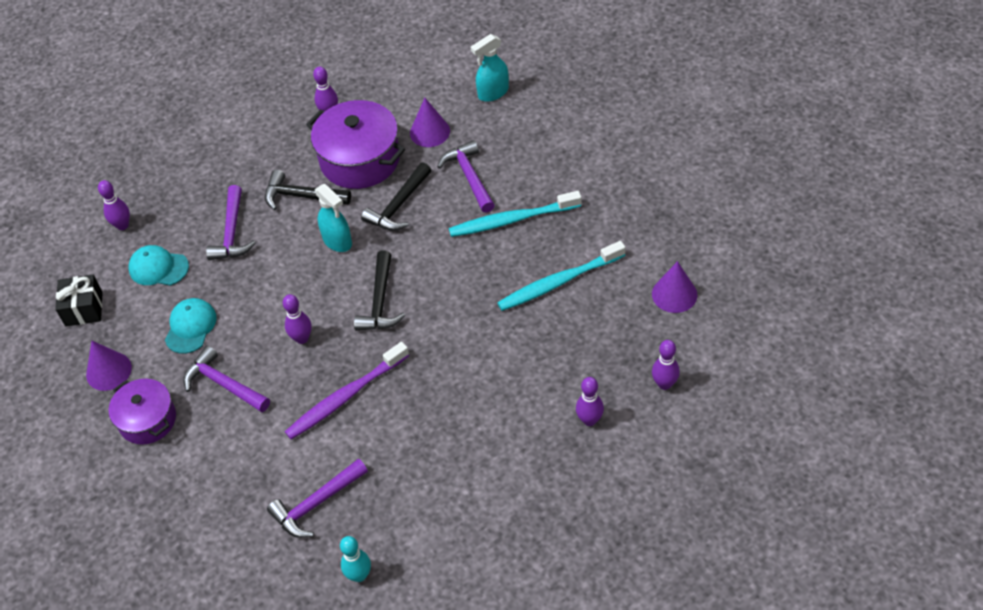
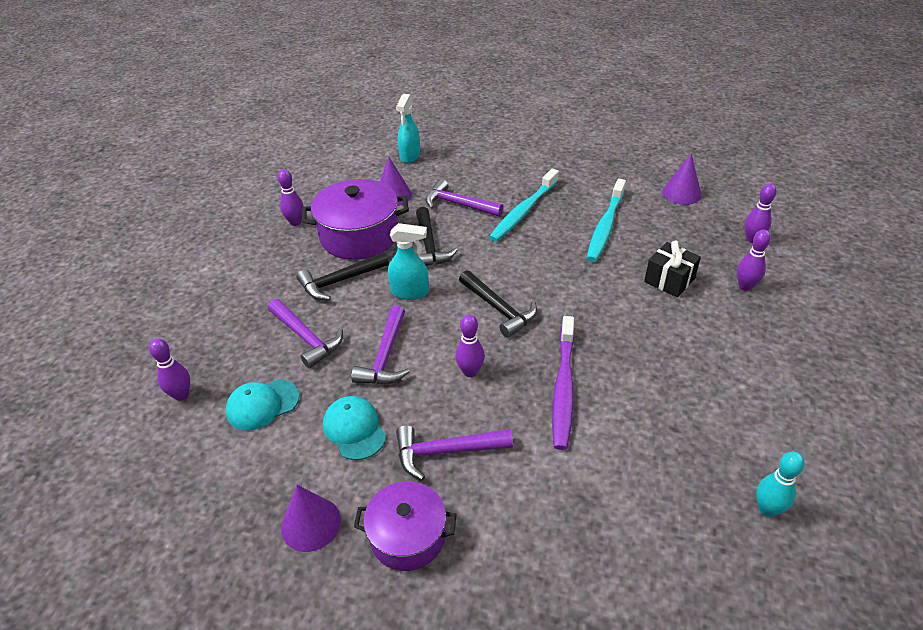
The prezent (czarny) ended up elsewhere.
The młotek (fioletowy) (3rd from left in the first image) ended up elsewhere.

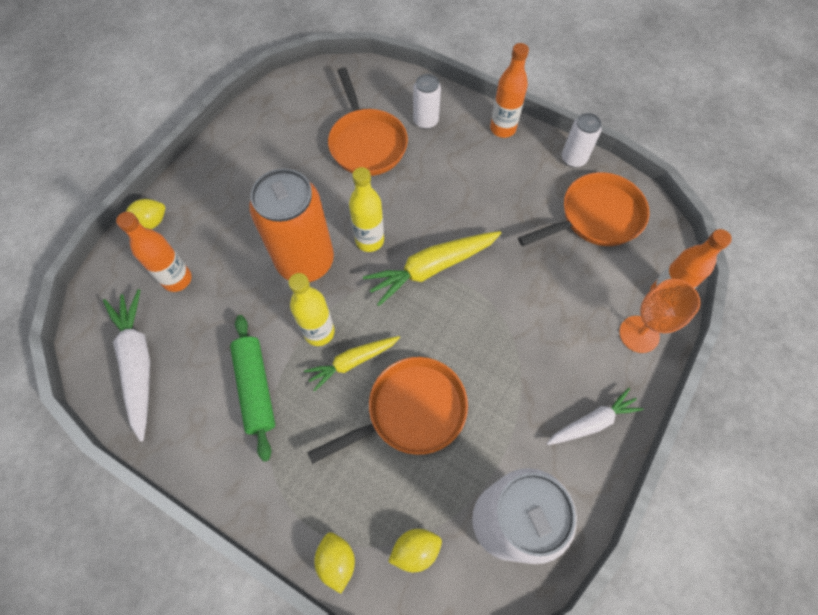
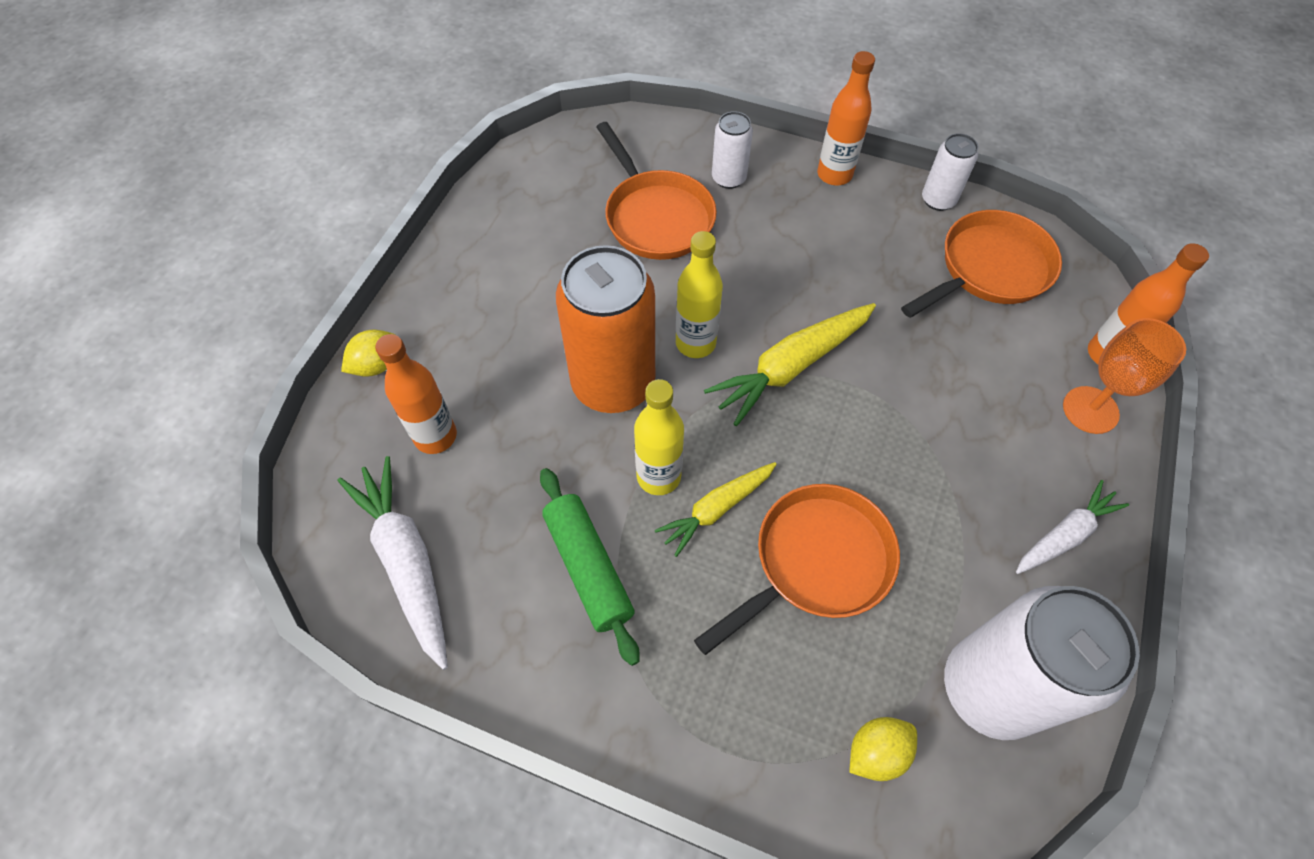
The second view lost the cytryna (żółty) (2nd from left).

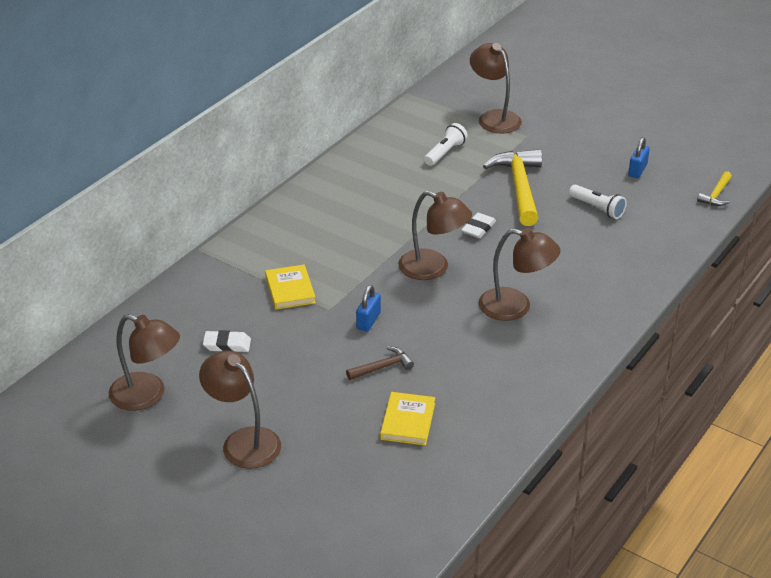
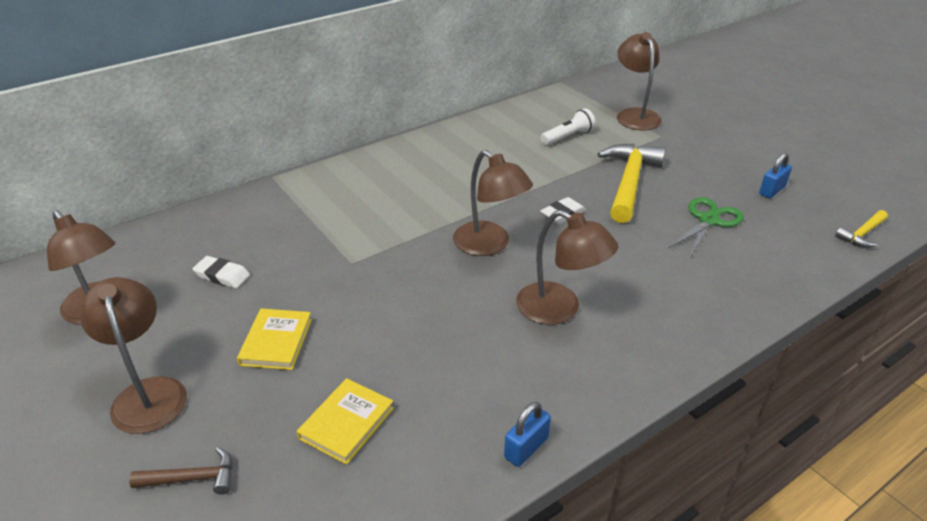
Where the latarka (biały) (2nd from left) stood, the nożyczki (zielony) came to stand.
The książka (żółty) (1st from left) ended up elsewhere.
The kłódka (niebieski) (1st from left) ended up elsewhere.
The młotek (brązowy) ended up elsewhere.

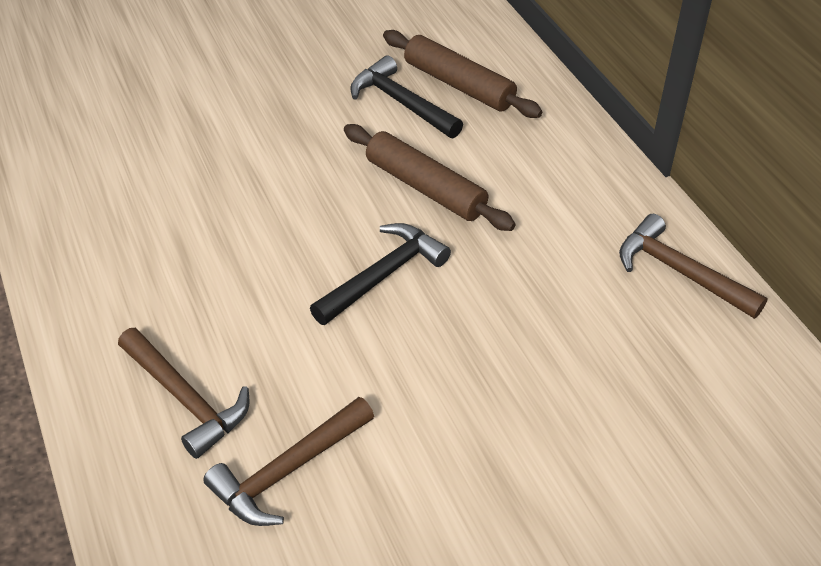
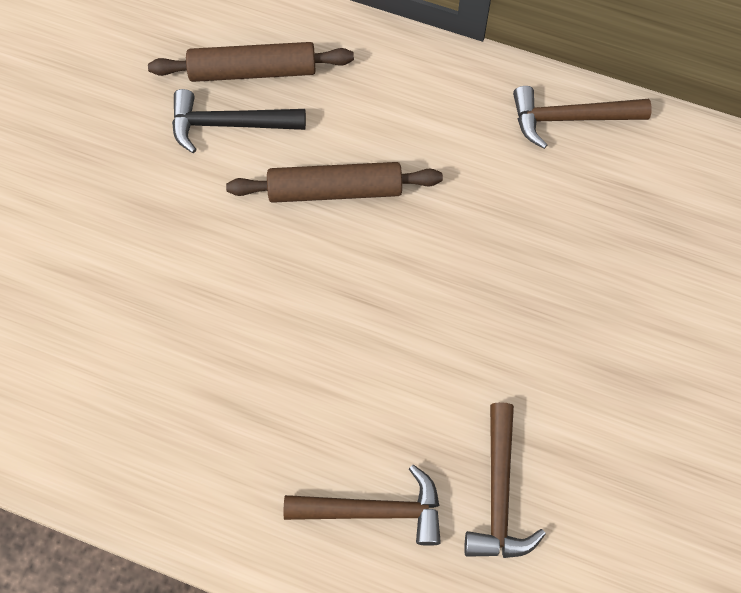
The second view lost the młotek (czarny) (1st from left).

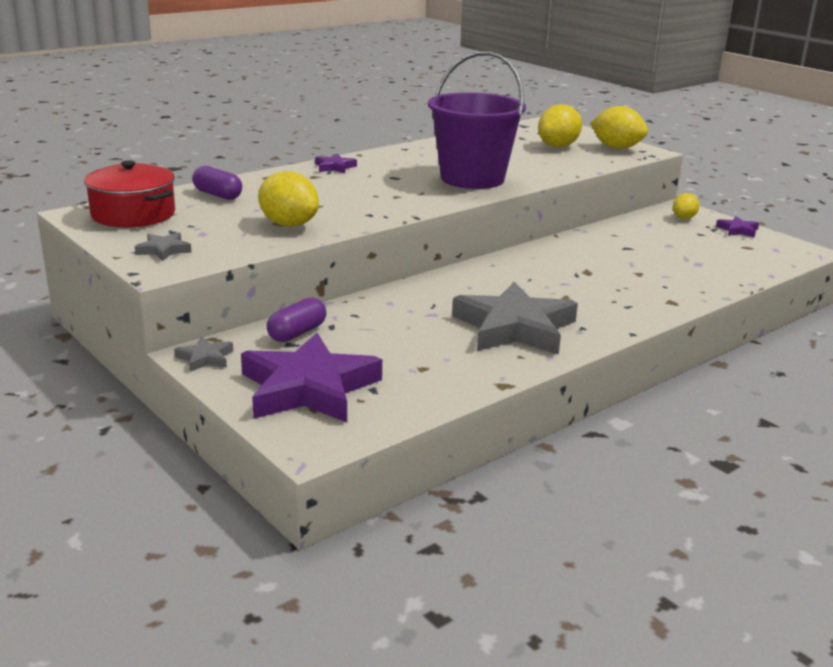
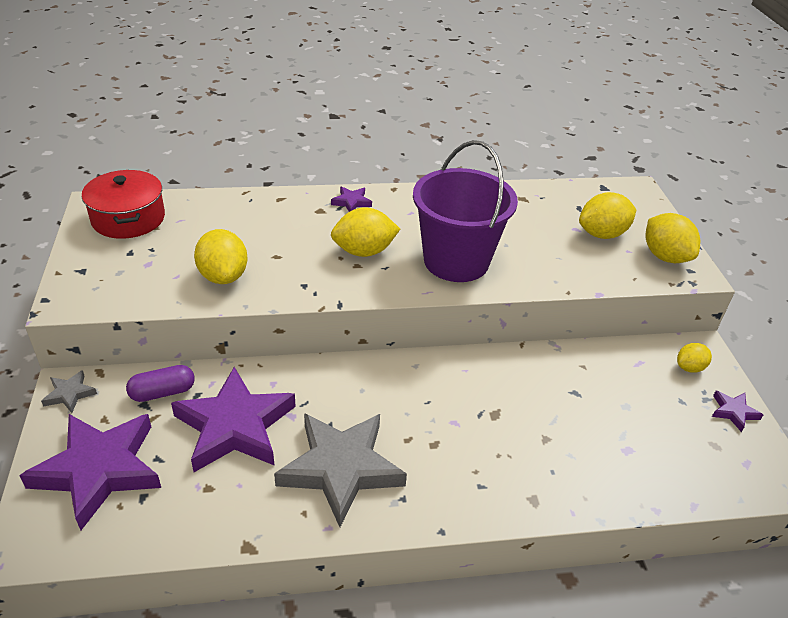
The second view lost the kapsułka (fioletowy) (1st from left).
The second view lost the gwiazda (szary) (1st from left).
The second view gained the cytryna (żółty) (2nd from left).
The second view gained the gwiazda (fioletowy) (2nd from left).

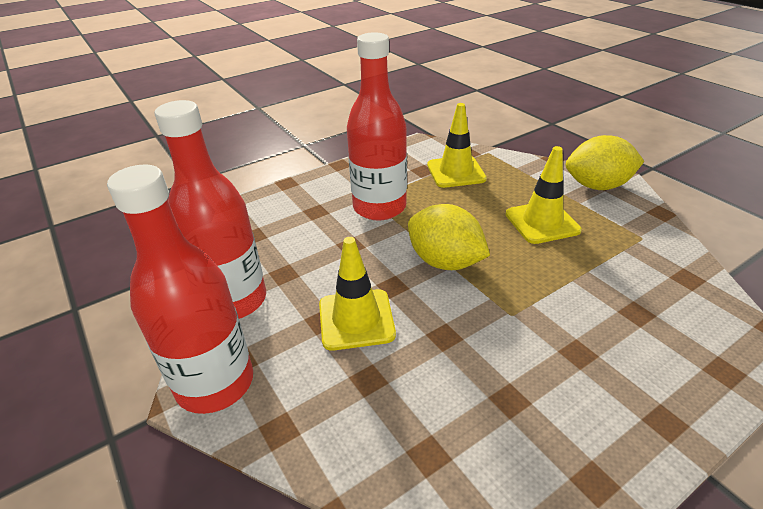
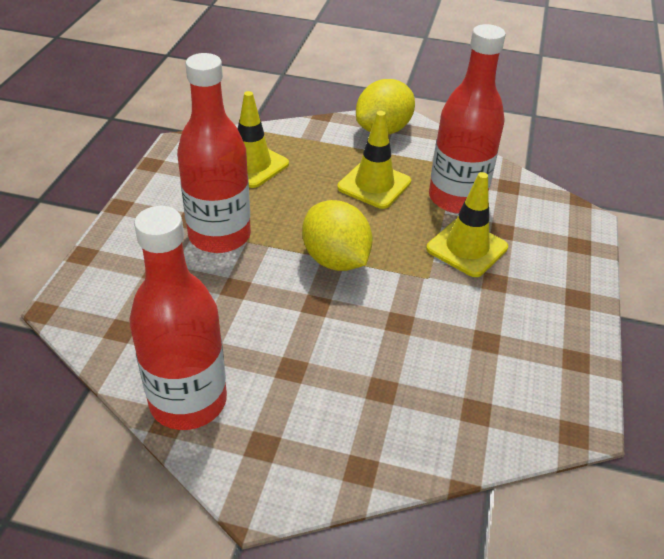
The butelka (czerwony) (1st from left in the first image) ended up elsewhere.
The cytryna (żółty) (1st from left) ended up facing another way, 60 degrees clockwise from before.
The pachołek (żółty) (1st from left in the first image) ended up elsewhere.

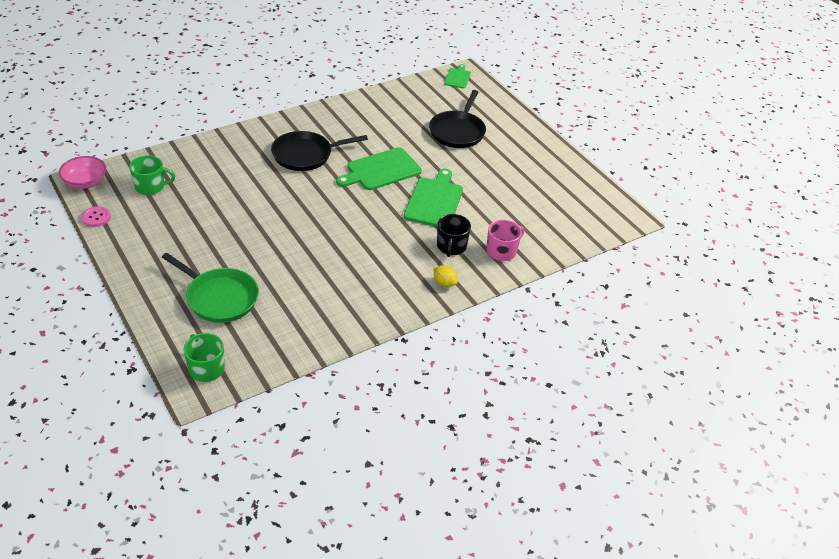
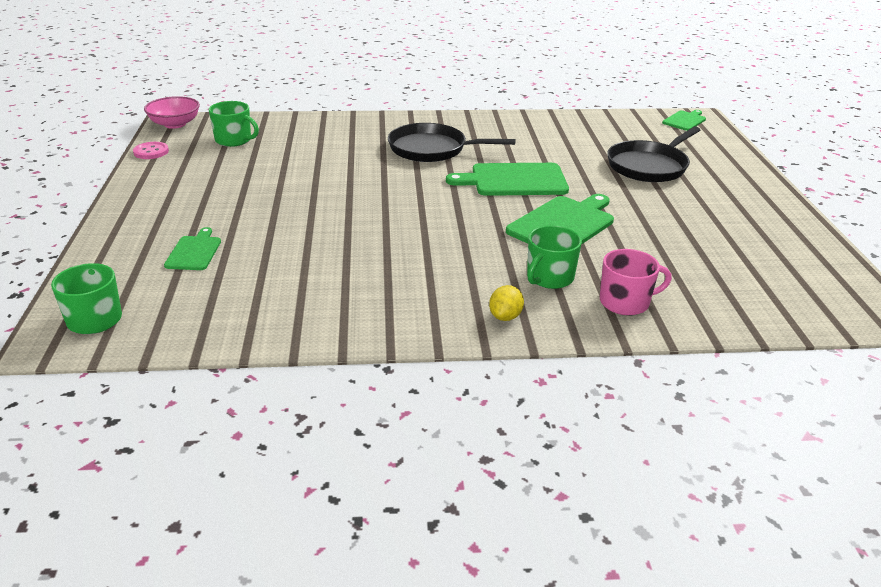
What was the kubek (czarny) turned into the kubek (zielony) (3rd from left).
Where the patelnia (zielony) stood, the deska do krojenia (zielony) (1st from left) came to stand.
The cytryna (żółty) ended up facing another way, 45 degrees clockwise from before.

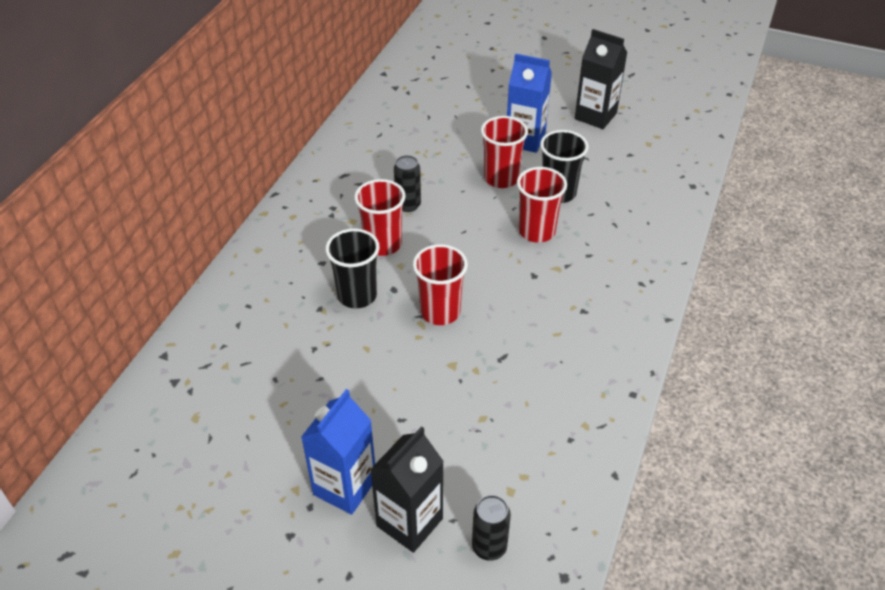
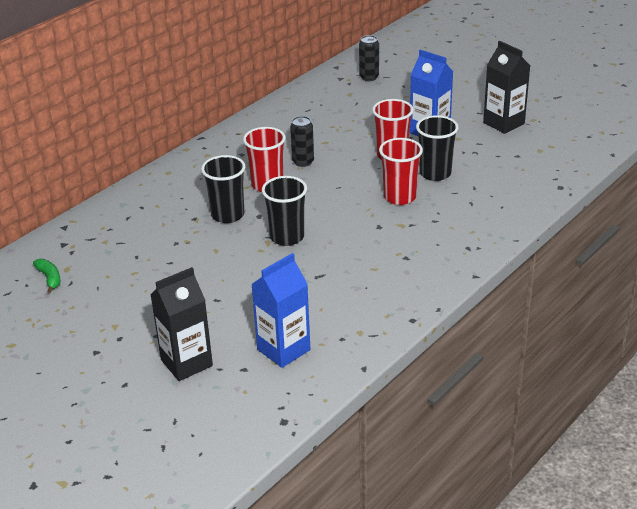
What was the szklanka (czerwony) (2nd from left) turned into the szklanka (czarny) (2nd from left).
The karton mleka (niebieski) (1st from left) ended up elsewhere.
The puszka (czarny) (2nd from left) ended up elsewhere.
The second view gained the banan (zielony).

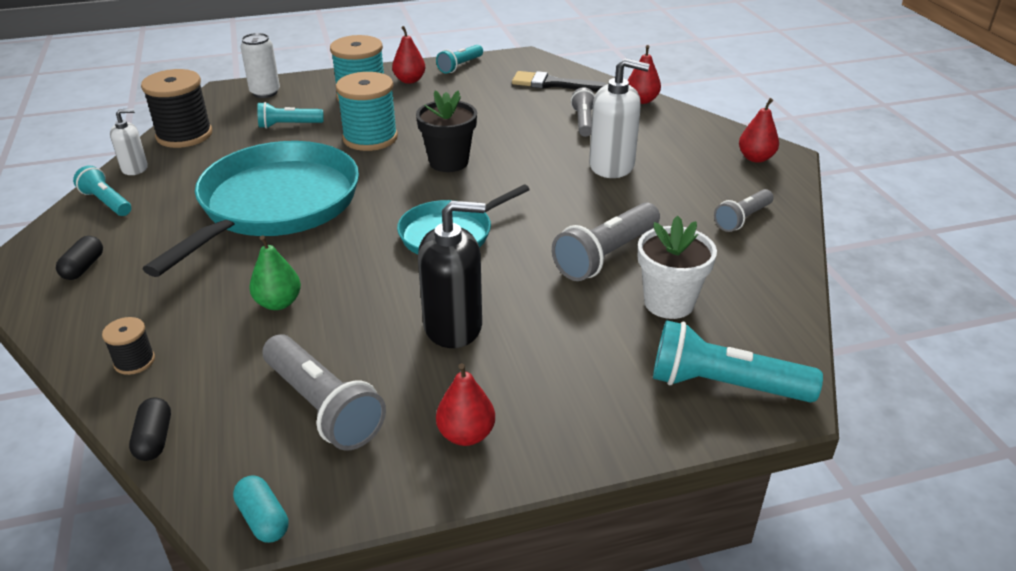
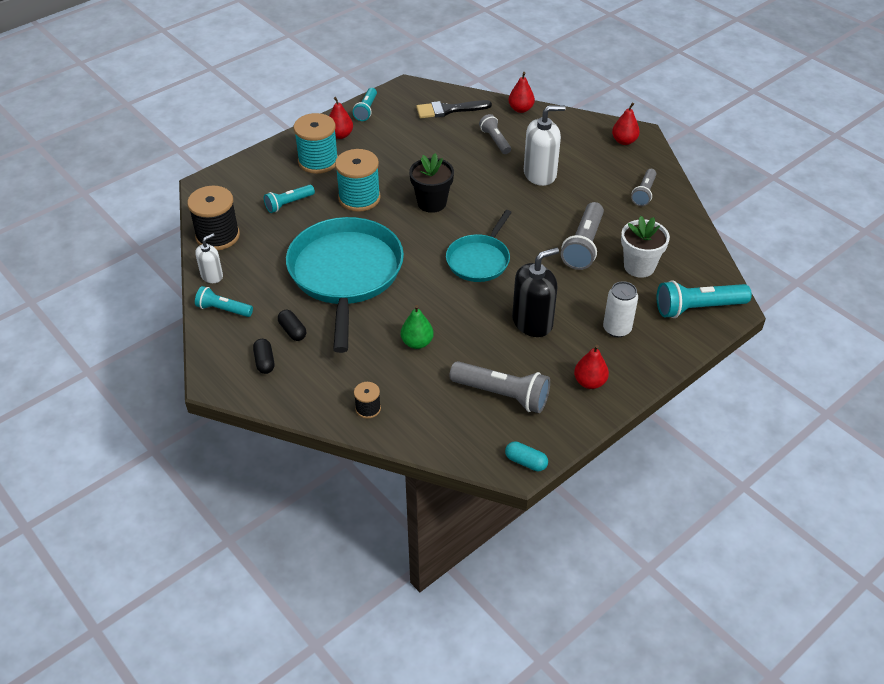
The puszka (biały) ended up elsewhere.
The kapsułka (czarny) (2nd from left) ended up elsewhere.

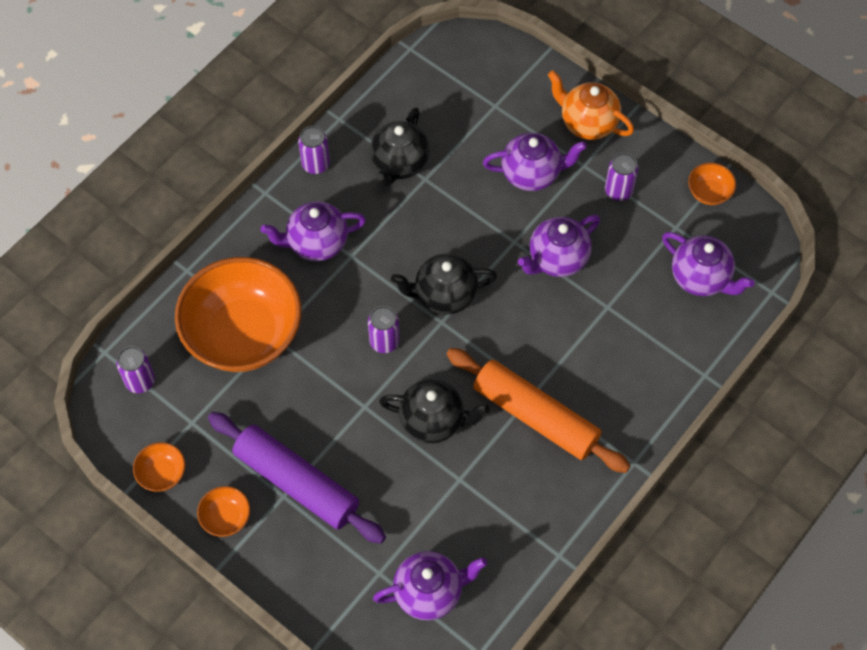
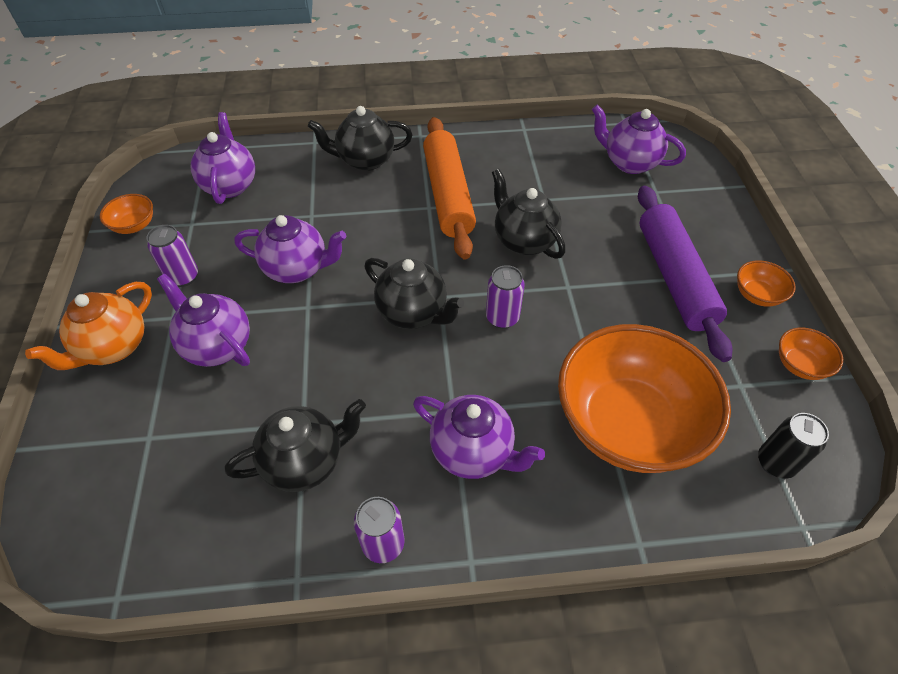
The imbryk (pomarańczowy) ended up facing another way, 45 degrees clockwise from before.
What was the puszka (fioletowy) (1st from left) turned into the puszka (czarny).
The second view gained the imbryk (czarny) (2nd from left).

